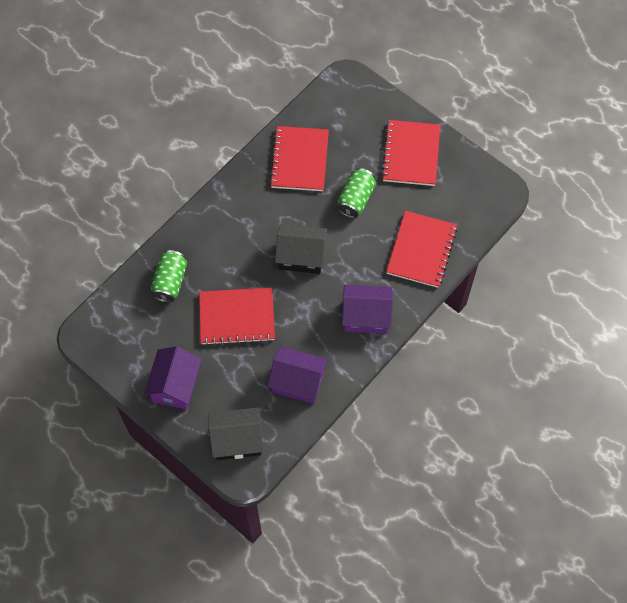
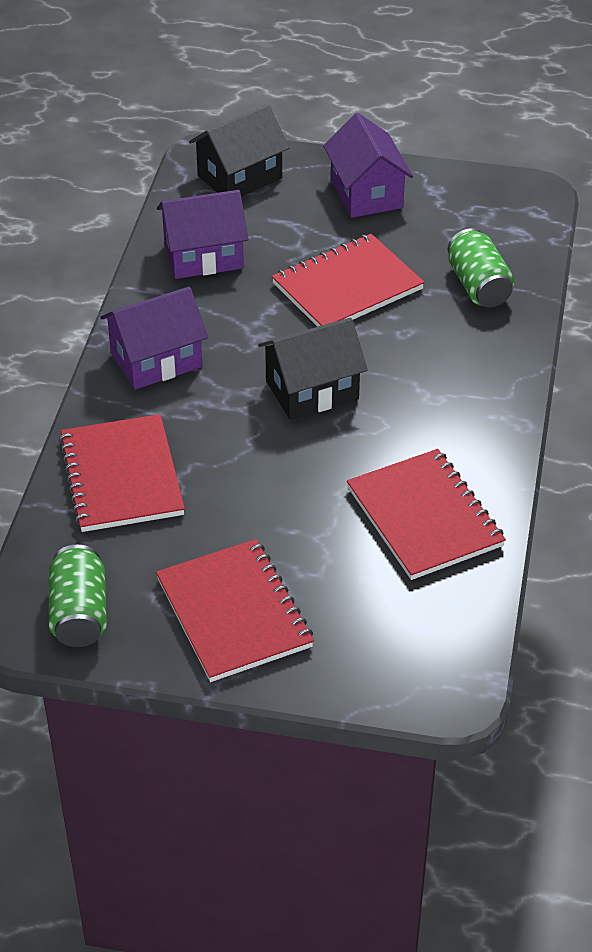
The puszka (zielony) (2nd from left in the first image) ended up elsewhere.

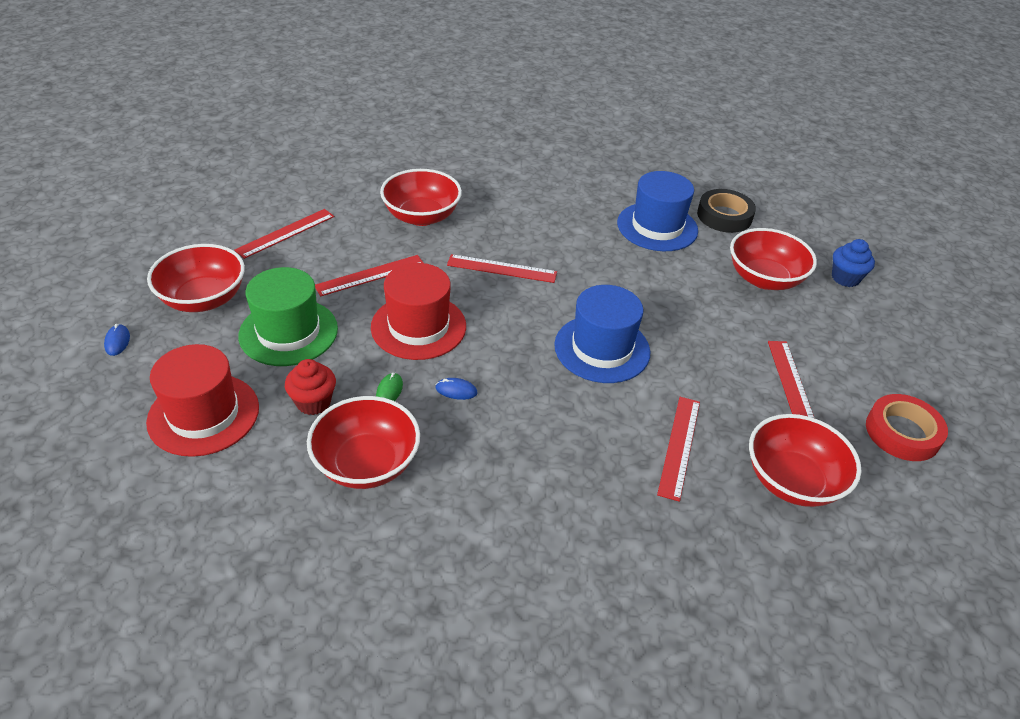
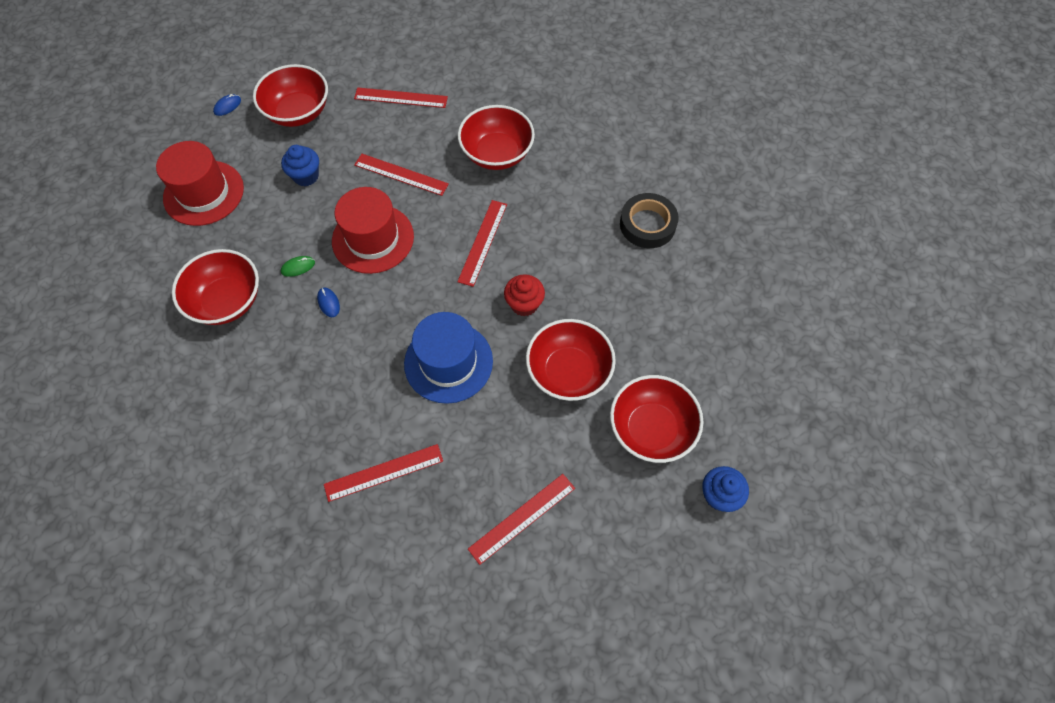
The second view lost the kapelusz (niebieski) (2nd from left).
The taśma klejąca (czarny) ended up elsewhere.
The linijka (czerwony) (3rd from left in the first image) ended up facing another way, 45 degrees clockwise from before.
Where the kapelusz (zielony) stood, the muffinka (niebieski) (1st from left) came to stand.
The muffinka (czerwony) ended up elsewhere.
The second view lost the taśma klejąca (czerwony).
The miska (czerwony) (5th from left in the first image) ended up elsewhere.

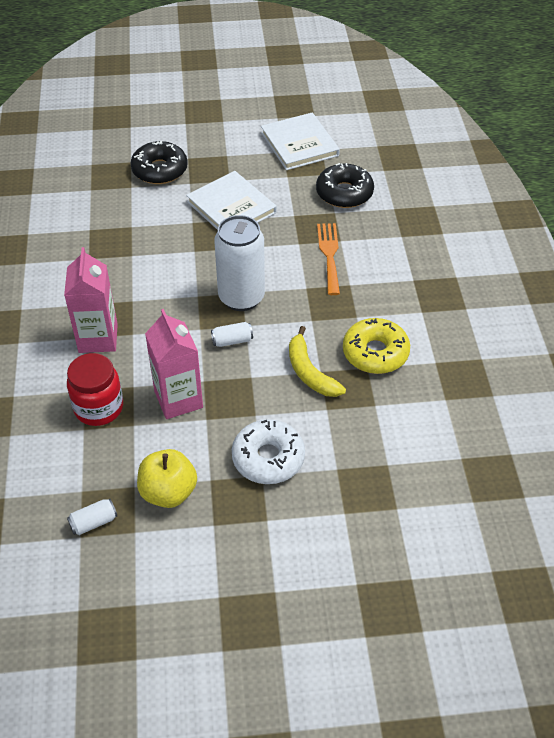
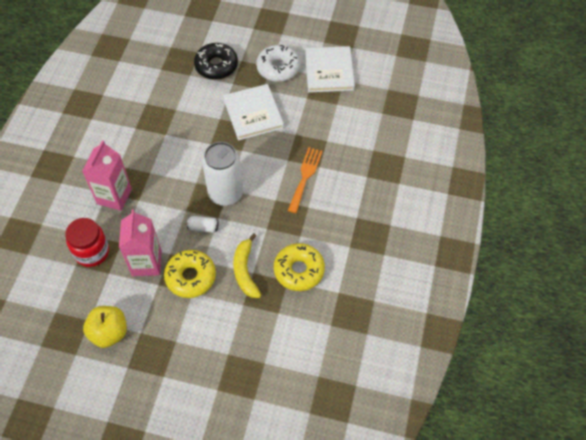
The second view lost the donut (czarny) (2nd from left).
The donut (biały) ended up elsewhere.
The second view lost the puszka (biały) (1st from left).
The second view gained the donut (żółty) (1st from left).

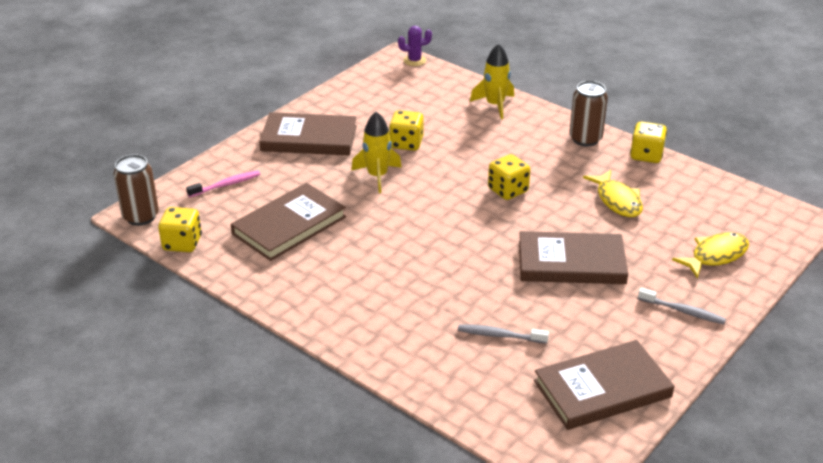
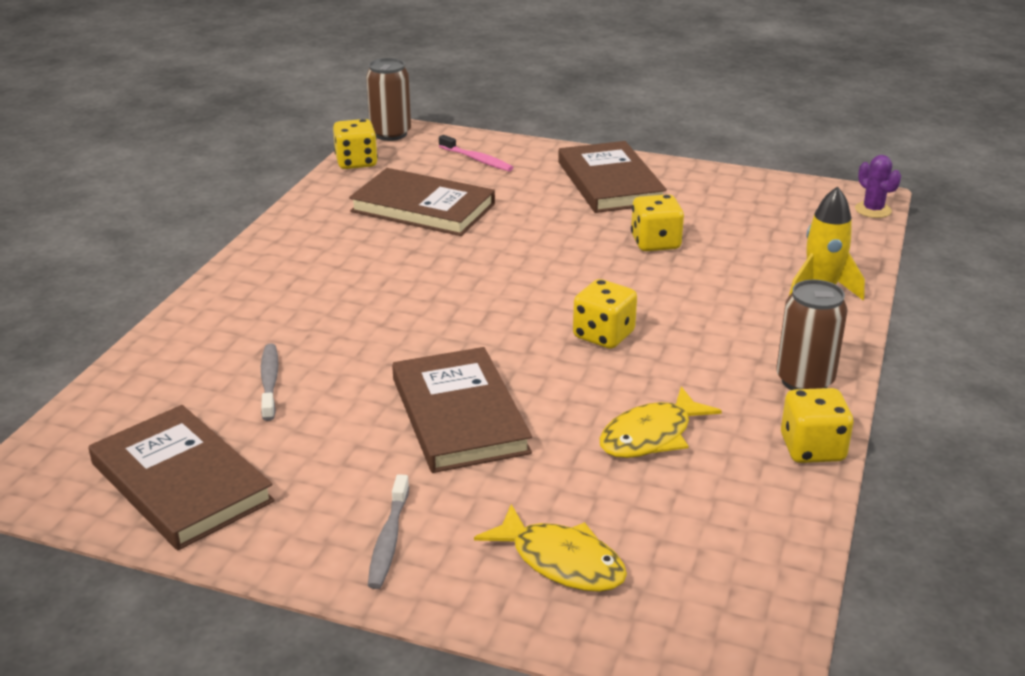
The second view lost the rakieta (żółty) (1st from left).

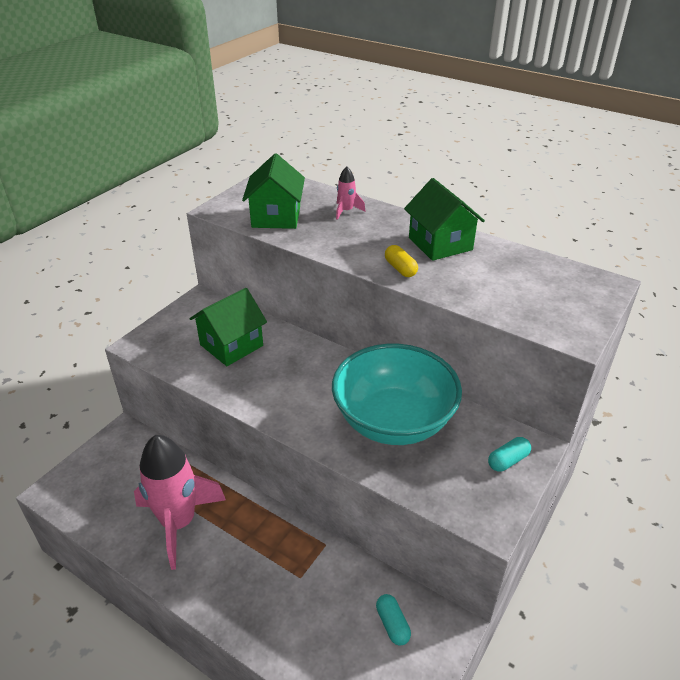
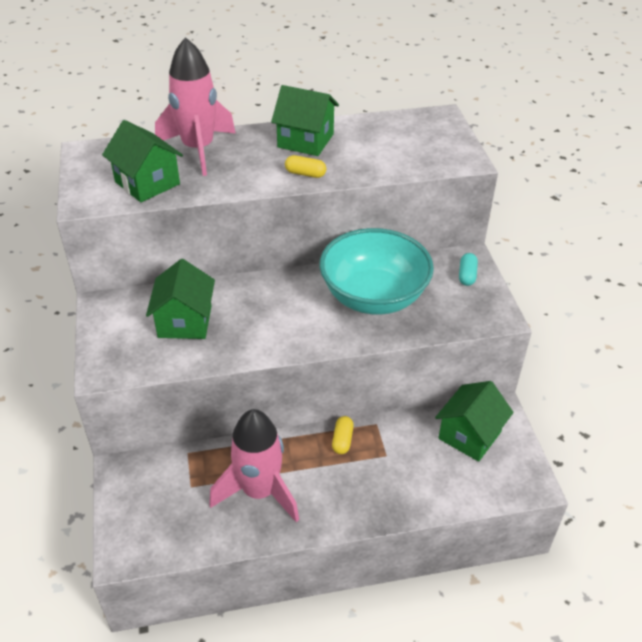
The size of the rakieta (różowy) (2nd from left in the first image) changed by a factor of 2.38.
Where the kapsułka (turkusowy) (1st from left) stood, the domek (zielony) (4th from left) came to stand.
The second view gained the kapsułka (żółty) (2nd from left).

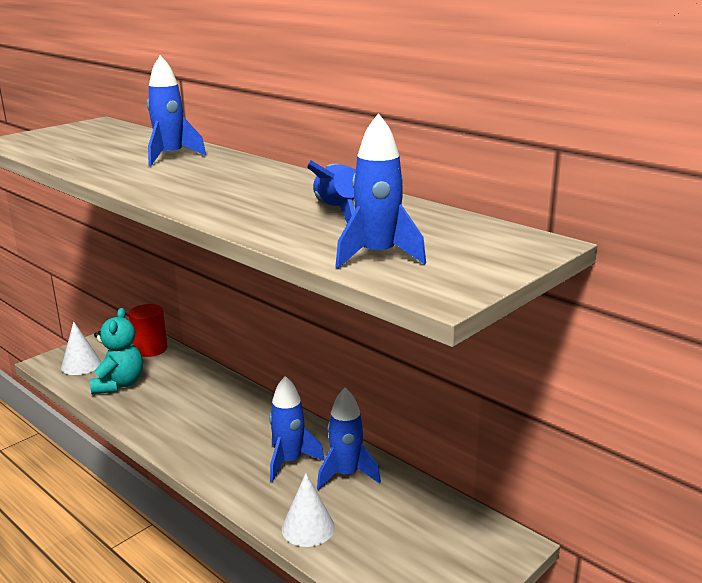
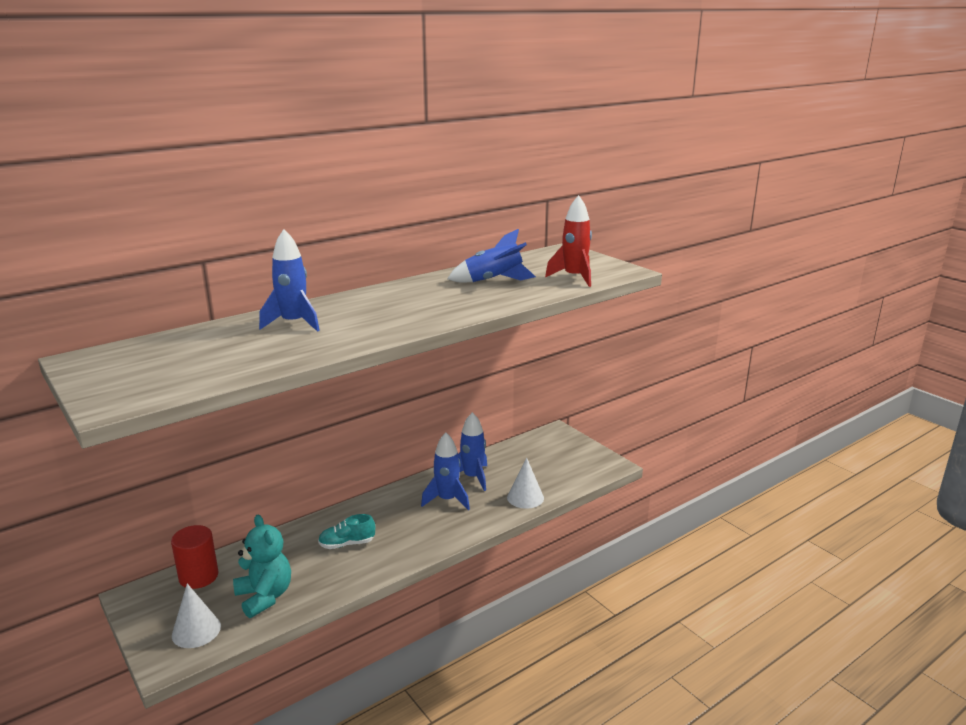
What was the rakieta (niebieski) (5th from left) turned into the rakieta (czerwony).
The miś (turkusowy) ended up facing another way, 45 degrees clockwise from before.
The second view gained the but (turkusowy).

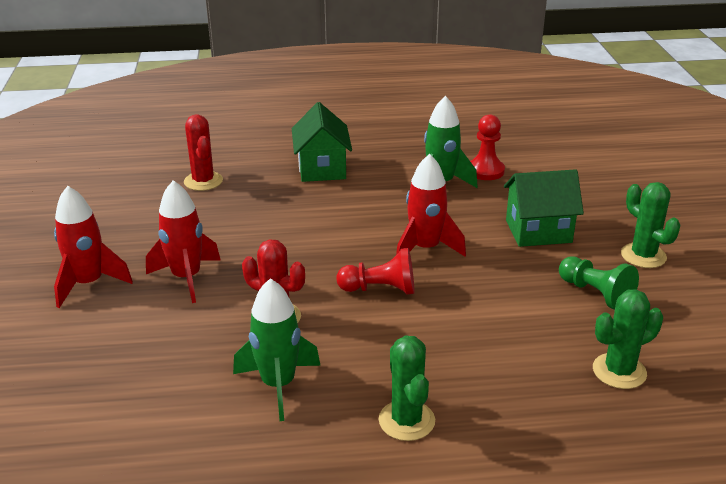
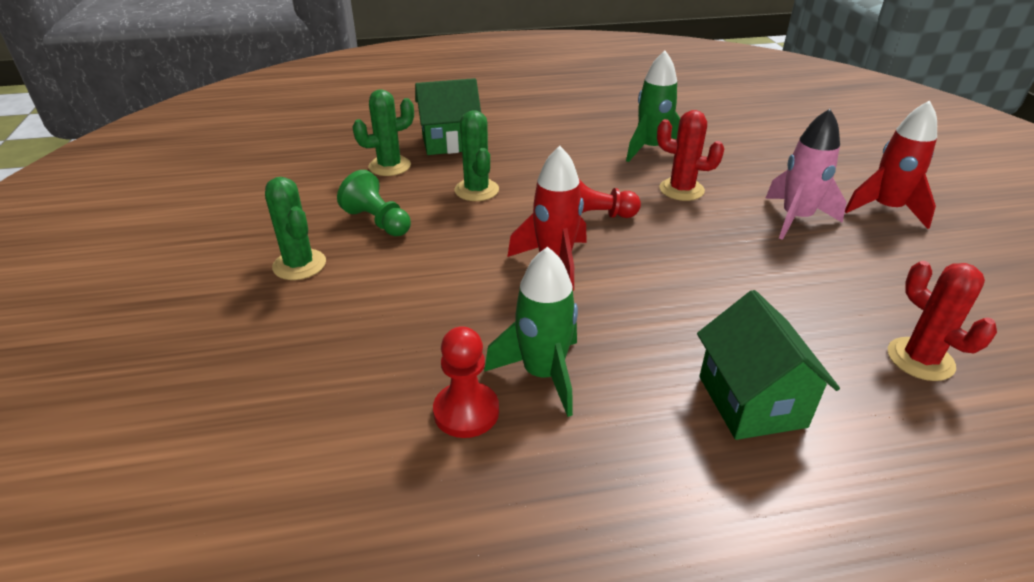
The domek (zielony) (2nd from left in the first image) ended up elsewhere.
What was the rakieta (czerwony) (2nd from left) turned into the rakieta (różowy).
The kaktus (zielony) (1st from left in the first image) ended up elsewhere.

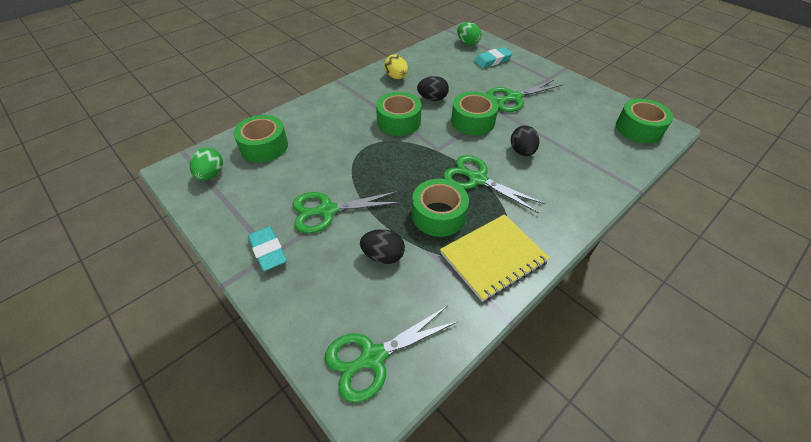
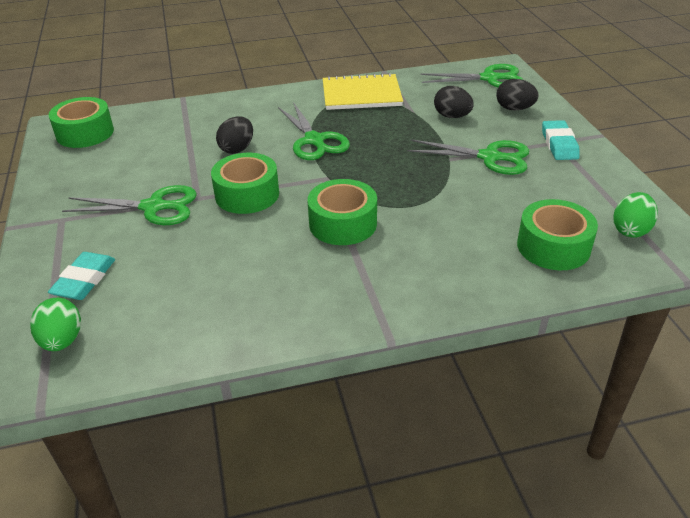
The gumka do mazania (turkusowy) (2nd from left in the first image) ended up facing another way, 75 degrees counterclockwise from before.
The second view lost the jajko (żółty).
The jajko (czarny) (2nd from left in the first image) ended up elsewhere.
The second view lost the taśma klejąca (zielony) (3rd from left).

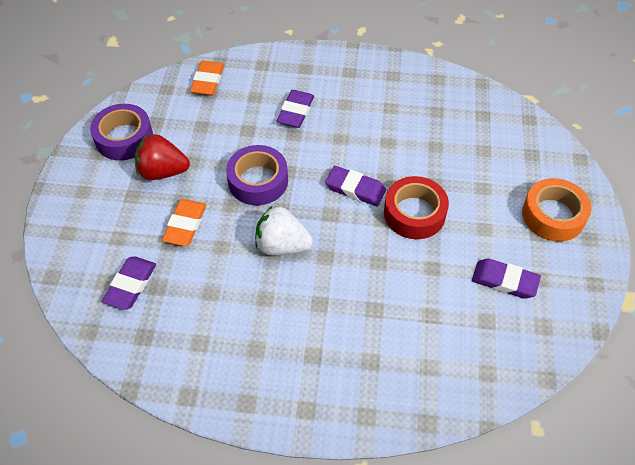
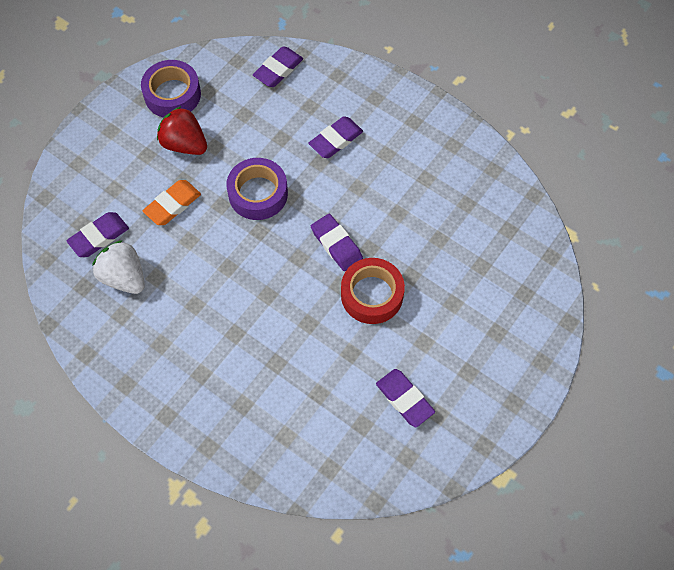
What was the gumka do mazania (pomarańczowy) (2nd from left) turned into the gumka do mazania (fioletowy) (2nd from left).
The second view lost the taśma klejąca (pomarańczowy).
The truskawka (biały) ended up elsewhere.

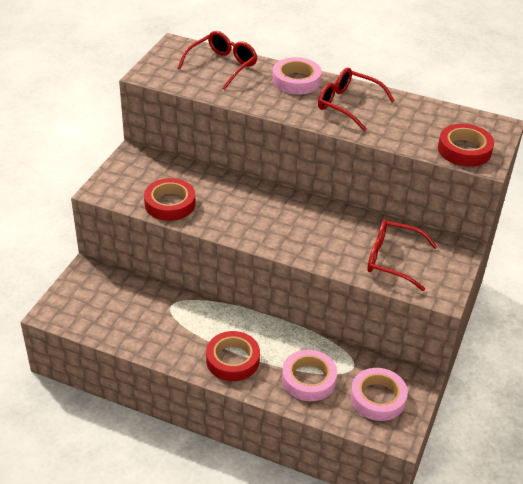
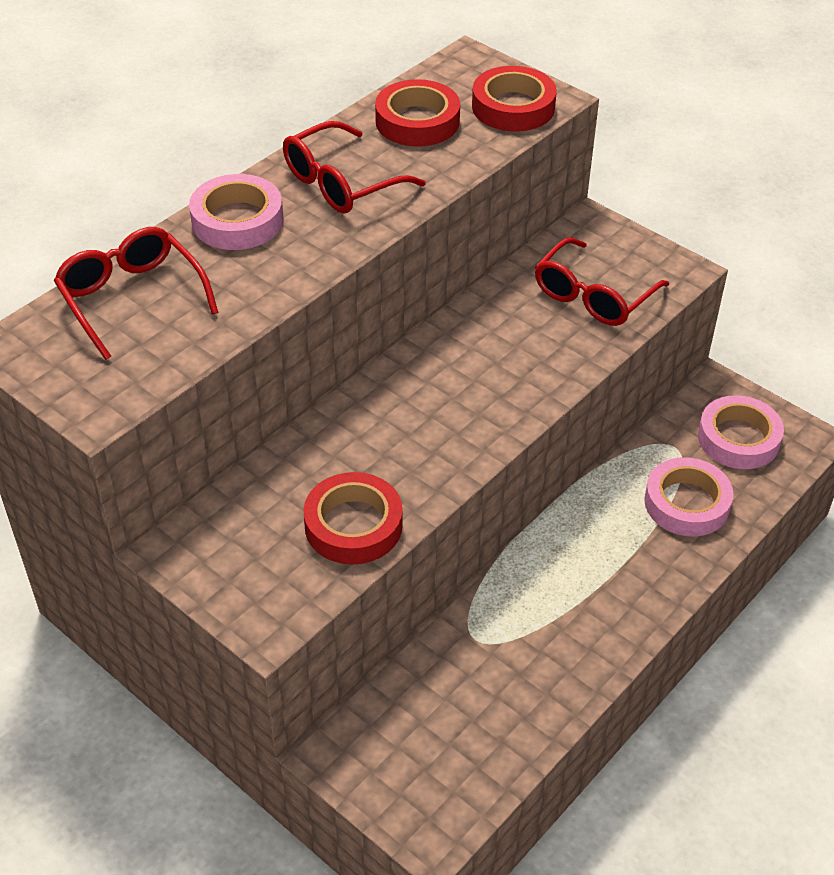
The taśma klejąca (czerwony) (2nd from left) ended up elsewhere.

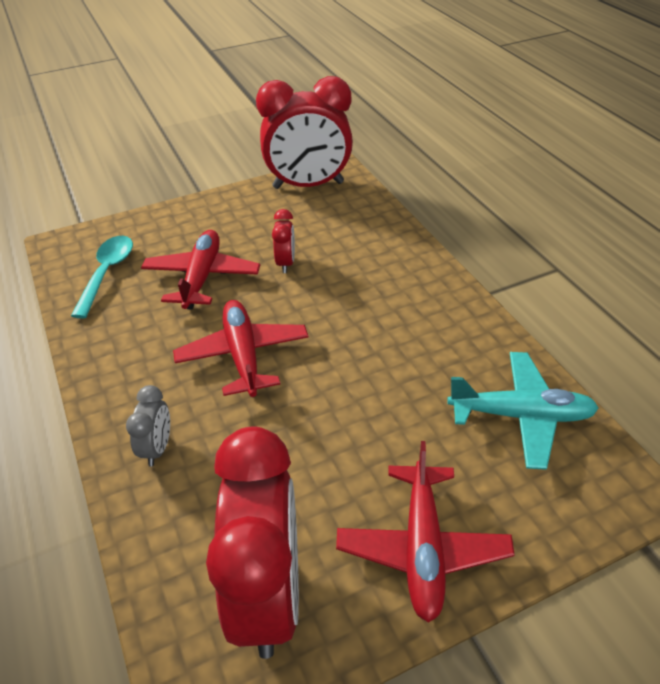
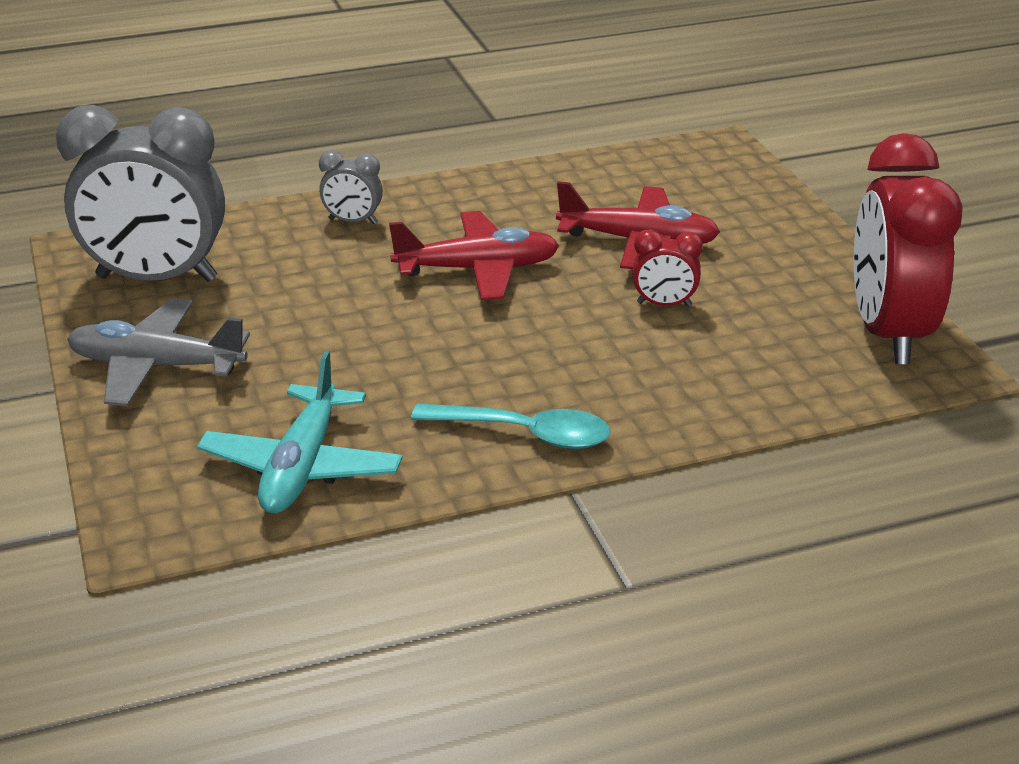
The łyżka (turkusowy) ended up elsewhere.
What was the budzik (czerwony) (1st from left) turned into the budzik (szary) (1st from left).
What was the samolot (czerwony) (3rd from left) turned into the samolot (szary).

